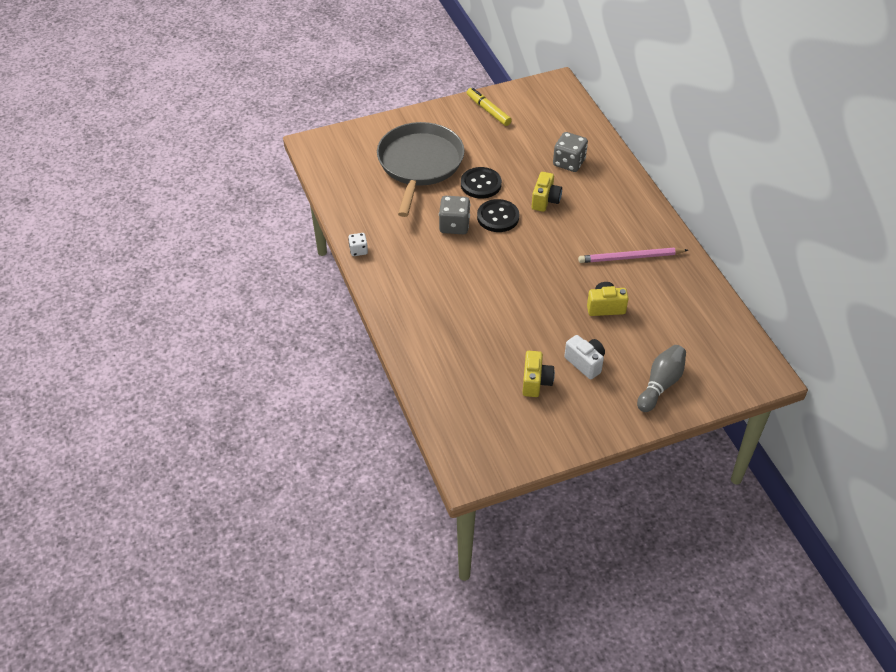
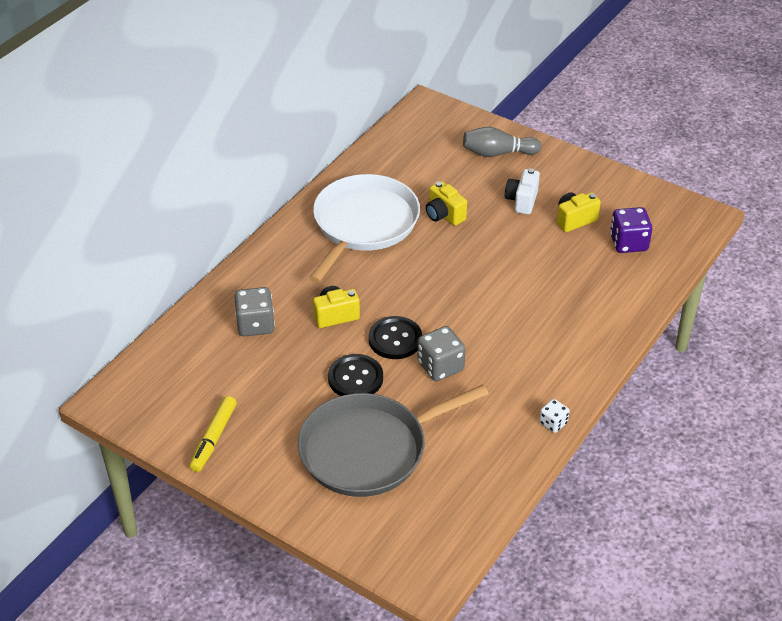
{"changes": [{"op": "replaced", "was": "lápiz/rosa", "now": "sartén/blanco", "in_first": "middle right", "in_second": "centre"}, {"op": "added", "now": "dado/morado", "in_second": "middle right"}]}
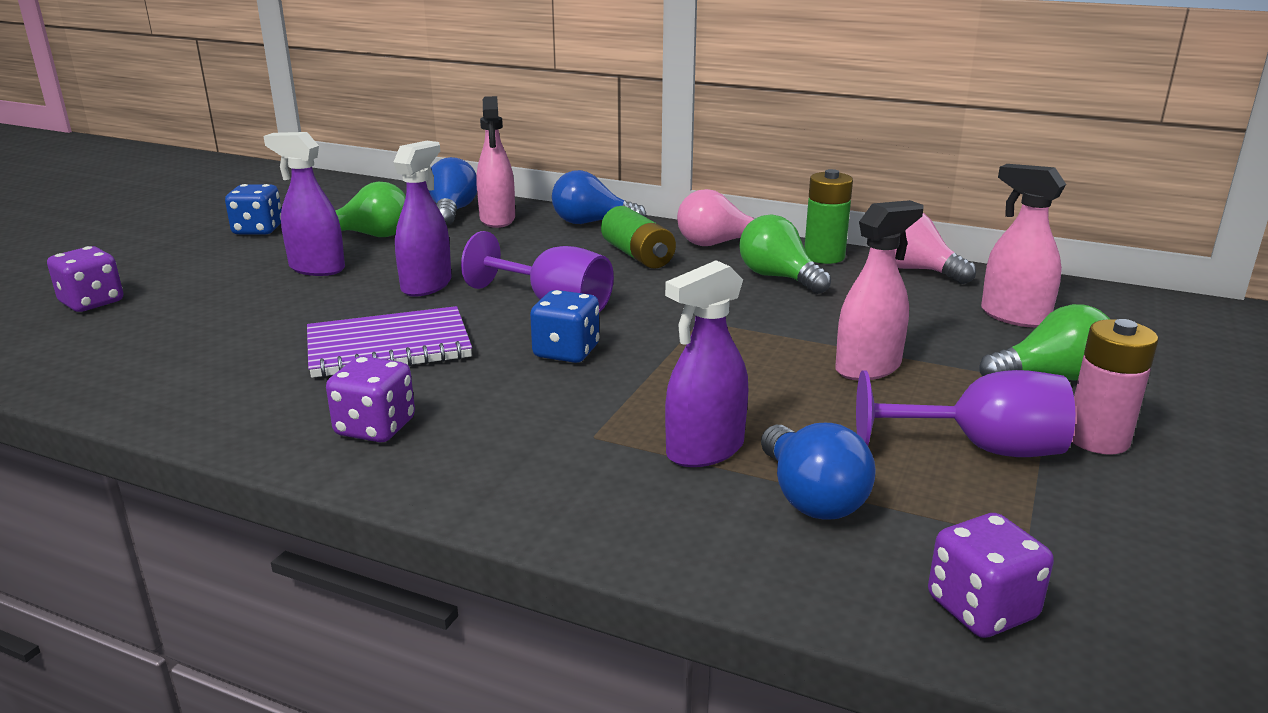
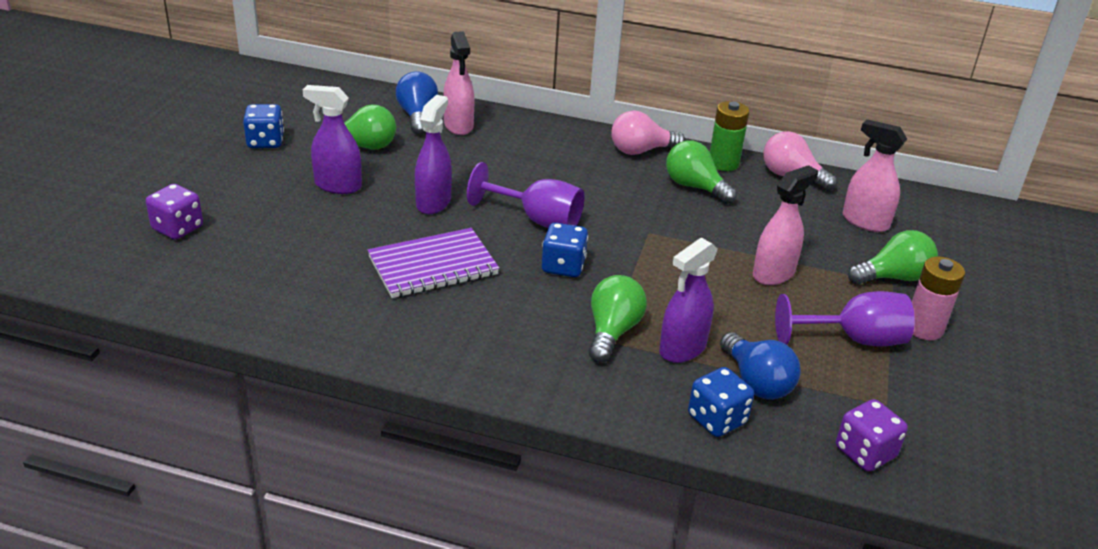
{"changes": [{"op": "removed", "was": "bombilla/azul (2nd from left)", "in_first": "top centre"}, {"op": "removed", "was": "pila/verde (1st from left)", "in_first": "top centre"}, {"op": "removed", "was": "dado/morado (2nd from left)", "in_first": "middle left"}, {"op": "added", "now": "bombilla/verde (2nd from left)", "in_second": "centre"}, {"op": "added", "now": "dado/azul (3rd from left)", "in_second": "bottom centre"}]}
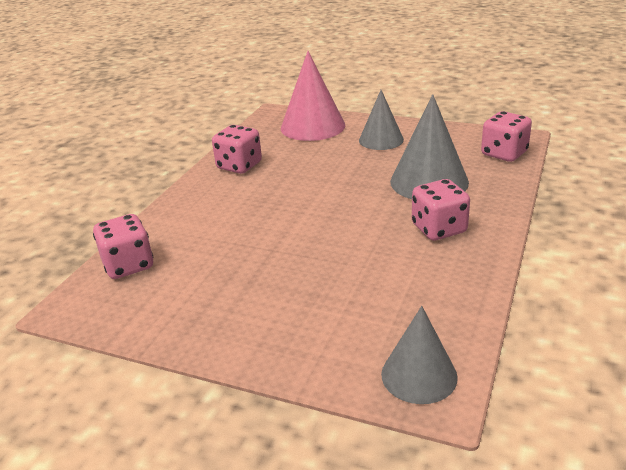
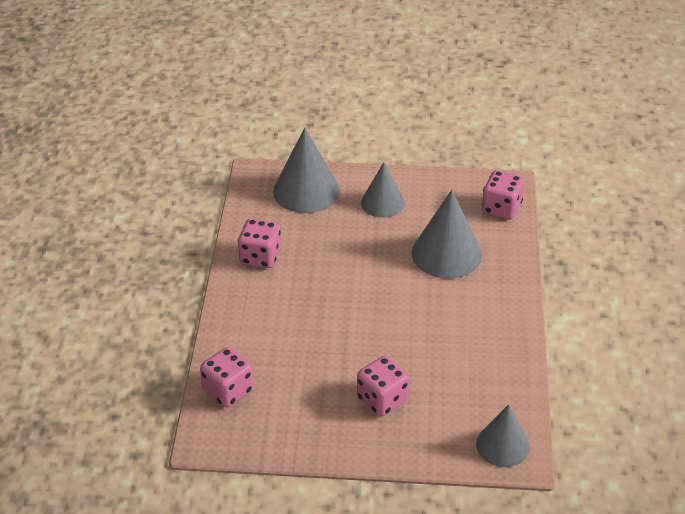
{"changes": [{"op": "recoloured", "was": "cono/rosa", "now": "cono/gris (1st from left)", "in_first": "top centre", "in_second": "top centre"}, {"op": "moved", "was": "dado/rosa (3rd from left)", "in_first": "middle right", "in_second": "bottom centre"}]}
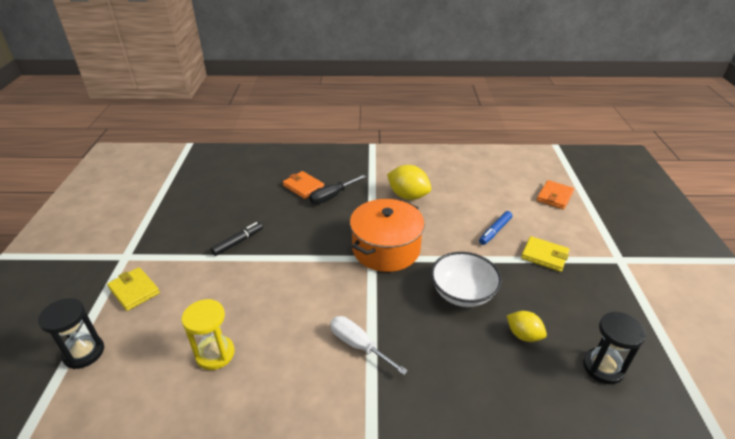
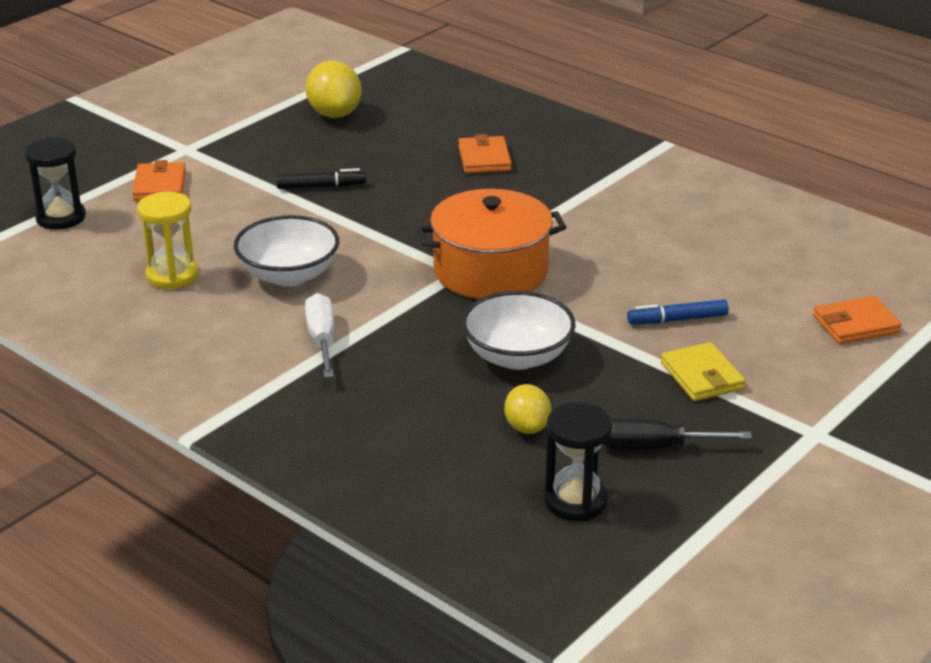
{"changes": [{"op": "moved", "was": "limón/amarillo (1st from left)", "in_first": "centre", "in_second": "top centre"}, {"op": "moved", "was": "destornillador/negro", "in_first": "centre", "in_second": "middle right"}, {"op": "recoloured", "was": "cartera/amarillo (1st from left)", "now": "cartera/naranja (1st from left)", "in_first": "middle left", "in_second": "top left"}, {"op": "added", "now": "cuenco/blanco (1st from left)", "in_second": "middle left"}]}
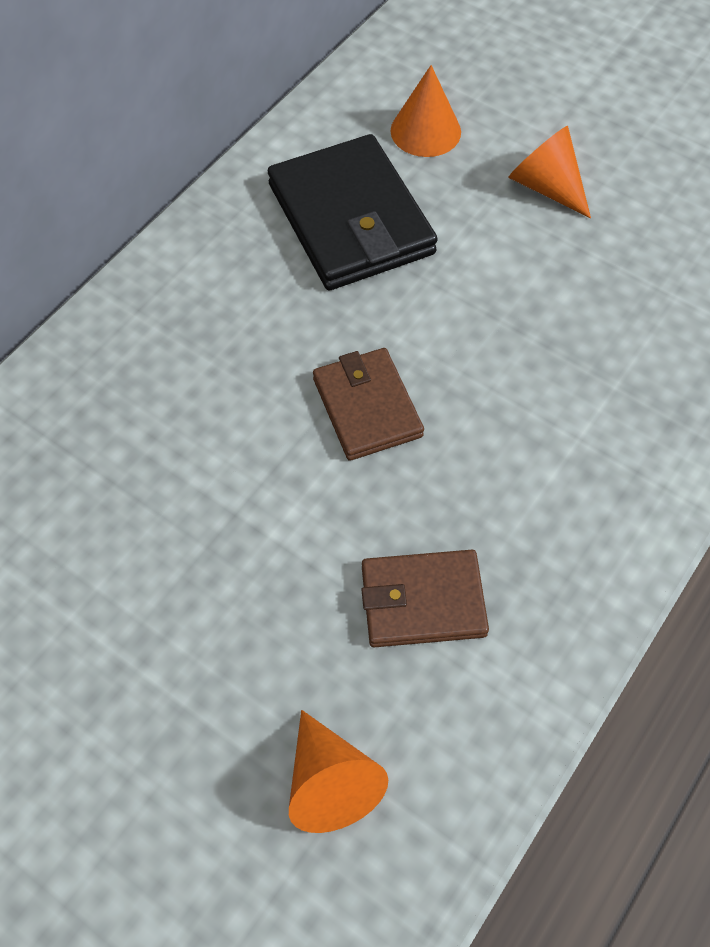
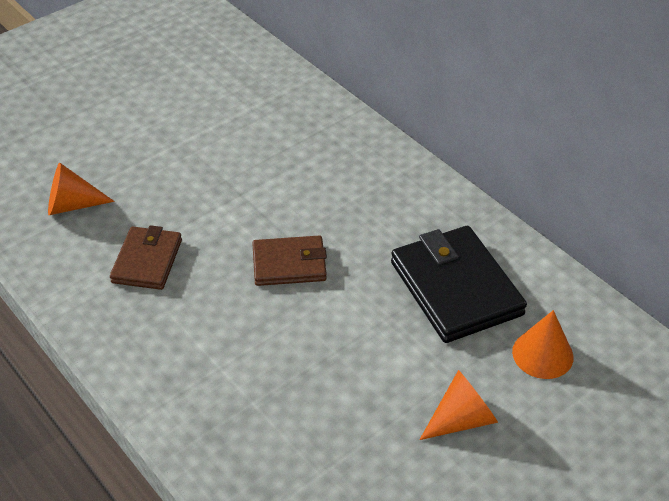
{"changes": [{"op": "turned", "was": "cartera/negro", "in_first": "top centre", "in_second": "middle right", "clockwise": 75}]}
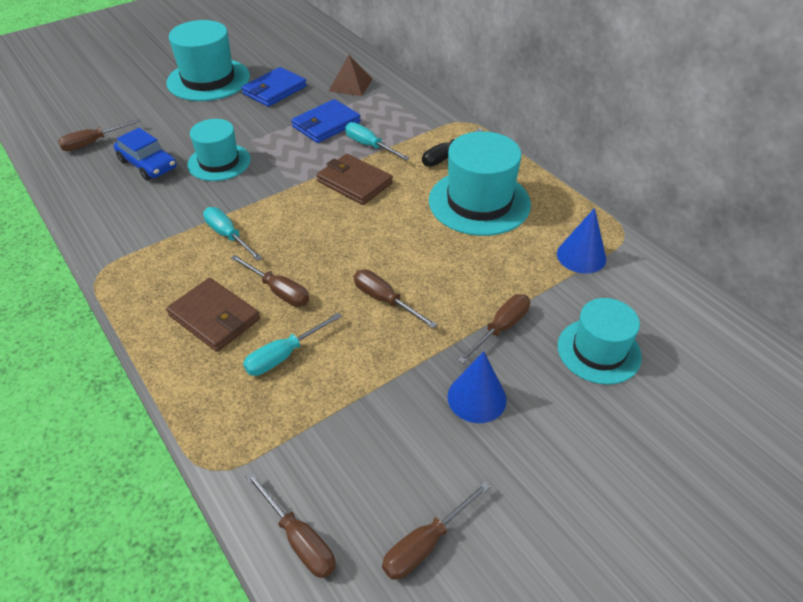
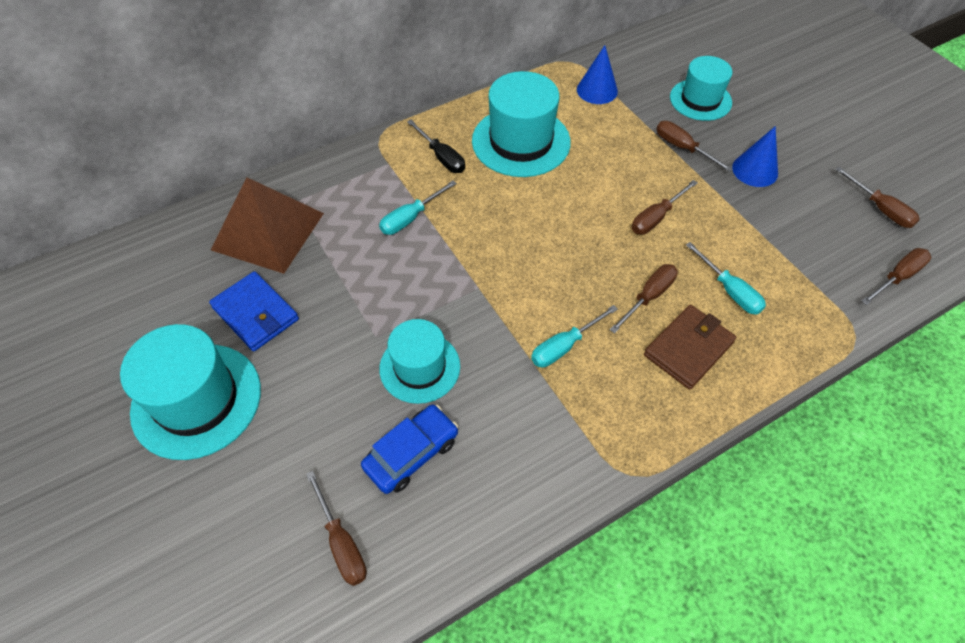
{"changes": [{"op": "resized", "was": "pirámide/marrón", "in_first": "top centre", "in_second": "middle left", "ratio": 1.78}, {"op": "removed", "was": "cartera/azul (2nd from left)", "in_first": "top centre"}, {"op": "removed", "was": "cartera/marrón (2nd from left)", "in_first": "top centre"}]}
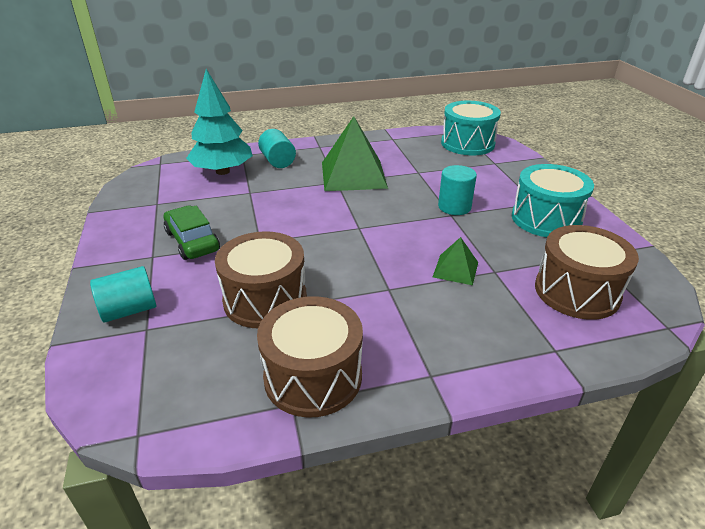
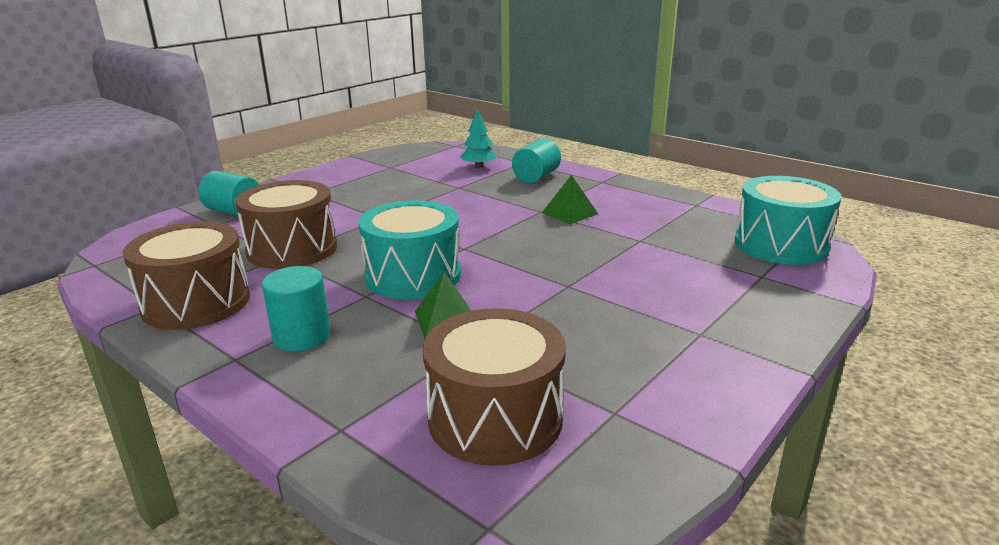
{"changes": [{"op": "resized", "was": "árbol/turquesa", "in_first": "top left", "in_second": "top centre", "ratio": 0.51}, {"op": "resized", "was": "pirámide/verde (1st from left in the first image)", "in_first": "top centre", "in_second": "centre", "ratio": 0.49}, {"op": "moved", "was": "tambor/turquesa (2nd from left in the first image)", "now": "tambor/turquesa (1st from left)", "in_first": "middle right", "in_second": "centre"}, {"op": "moved", "was": "cilindro/turquesa (3rd from left in the first image)", "now": "cilindro/turquesa (2nd from left)", "in_first": "centre", "in_second": "middle left"}, {"op": "removed", "was": "coche/verde", "in_first": "middle left"}]}
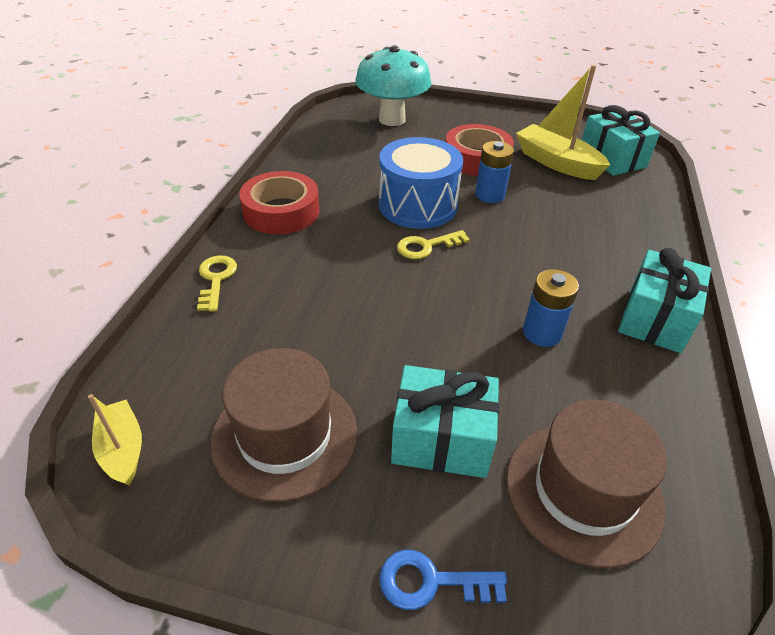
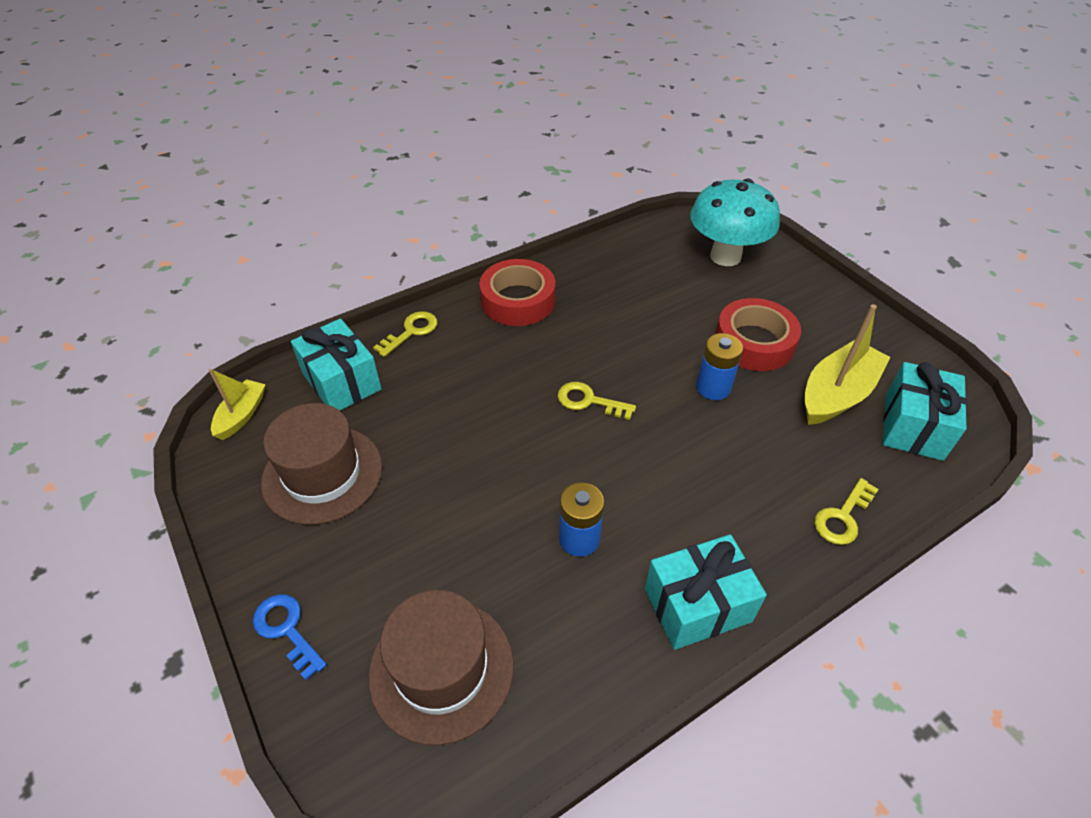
{"changes": [{"op": "turned", "was": "barco/amarillo (2nd from left)", "in_first": "top right", "in_second": "middle right", "clockwise": 45}, {"op": "removed", "was": "tambor/azul", "in_first": "top centre"}, {"op": "moved", "was": "regalo/turquesa (1st from left)", "in_first": "centre", "in_second": "middle left"}, {"op": "added", "now": "llave/amarillo (3rd from left)", "in_second": "middle right"}]}
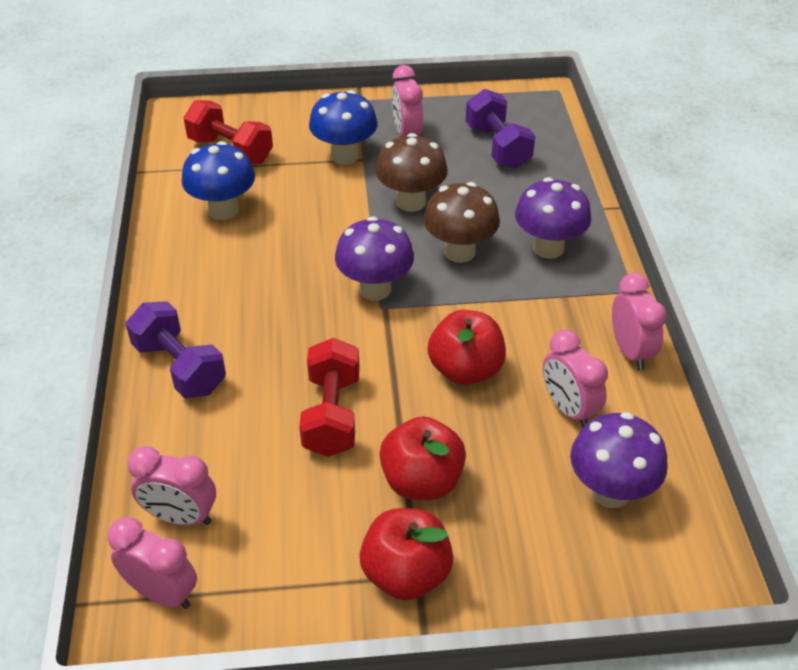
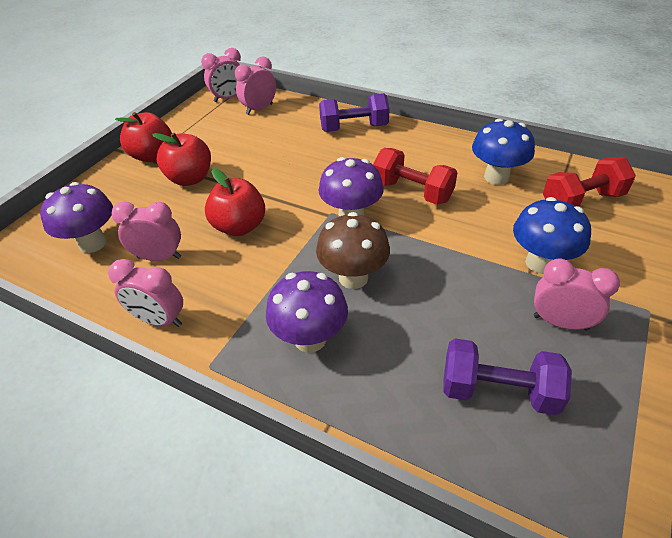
{"changes": [{"op": "removed", "was": "seta/marrón (1st from left)", "in_first": "top centre"}, {"op": "moved", "was": "mancuerna/rojo (2nd from left in the first image)", "now": "mancuerna/rojo (1st from left)", "in_first": "centre", "in_second": "top centre"}]}
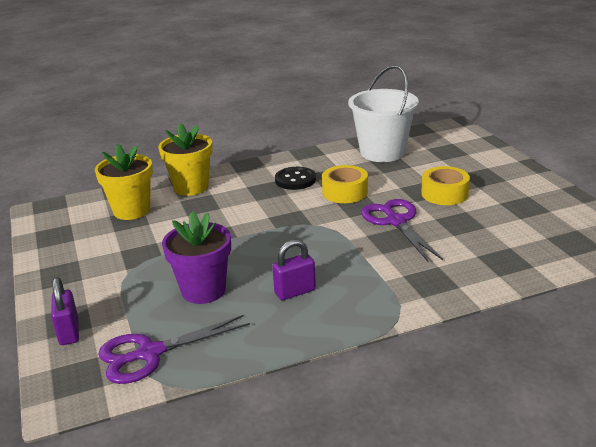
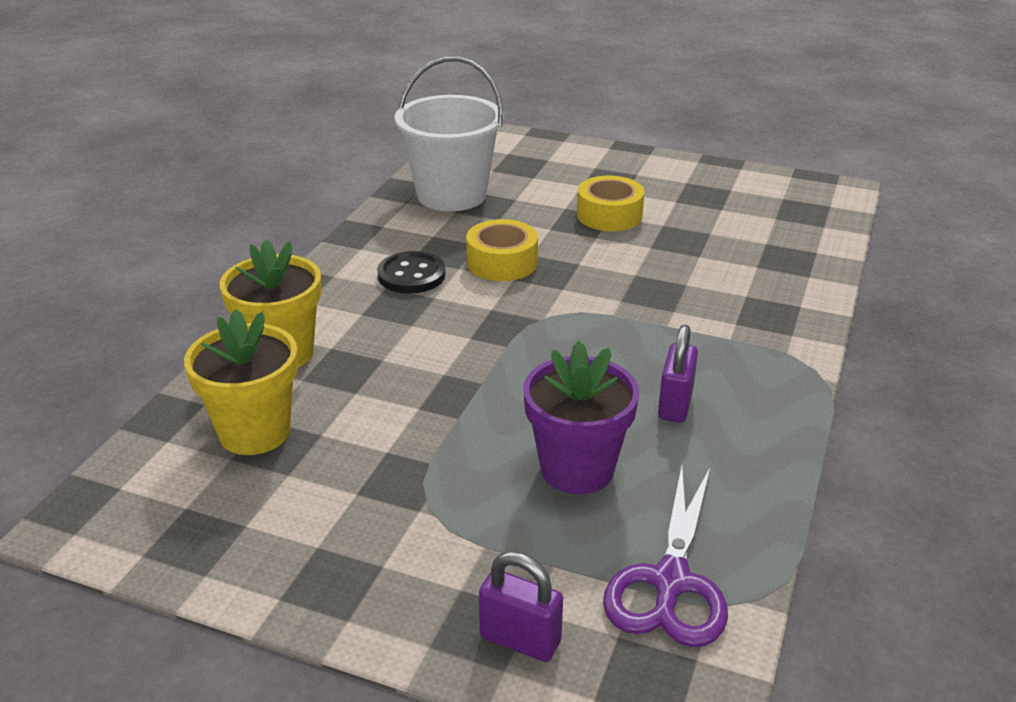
{"changes": [{"op": "removed", "was": "tijeras/morado (2nd from left)", "in_first": "middle right"}]}
